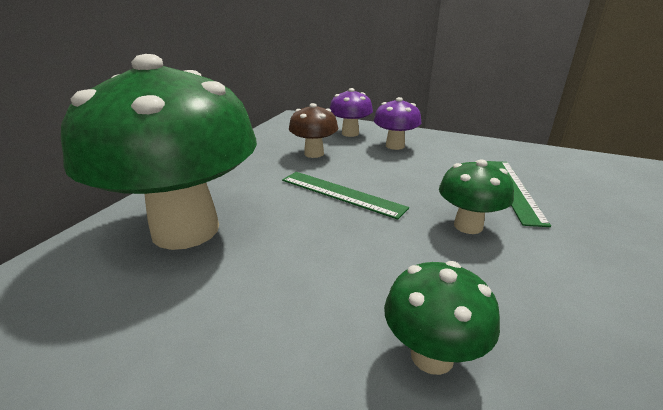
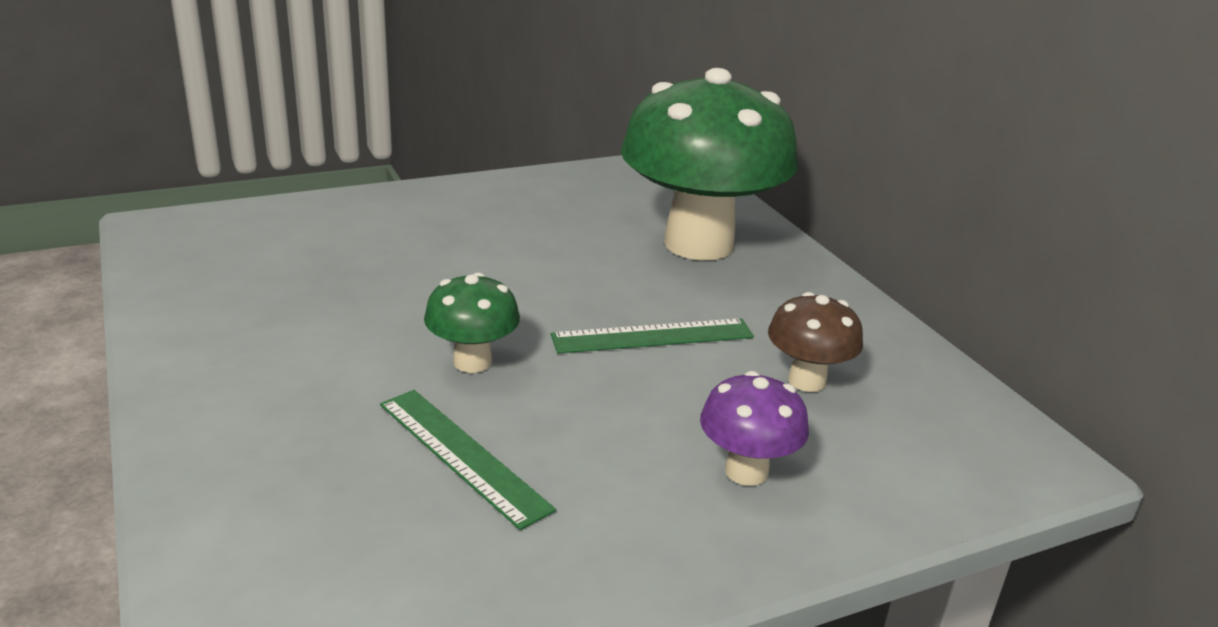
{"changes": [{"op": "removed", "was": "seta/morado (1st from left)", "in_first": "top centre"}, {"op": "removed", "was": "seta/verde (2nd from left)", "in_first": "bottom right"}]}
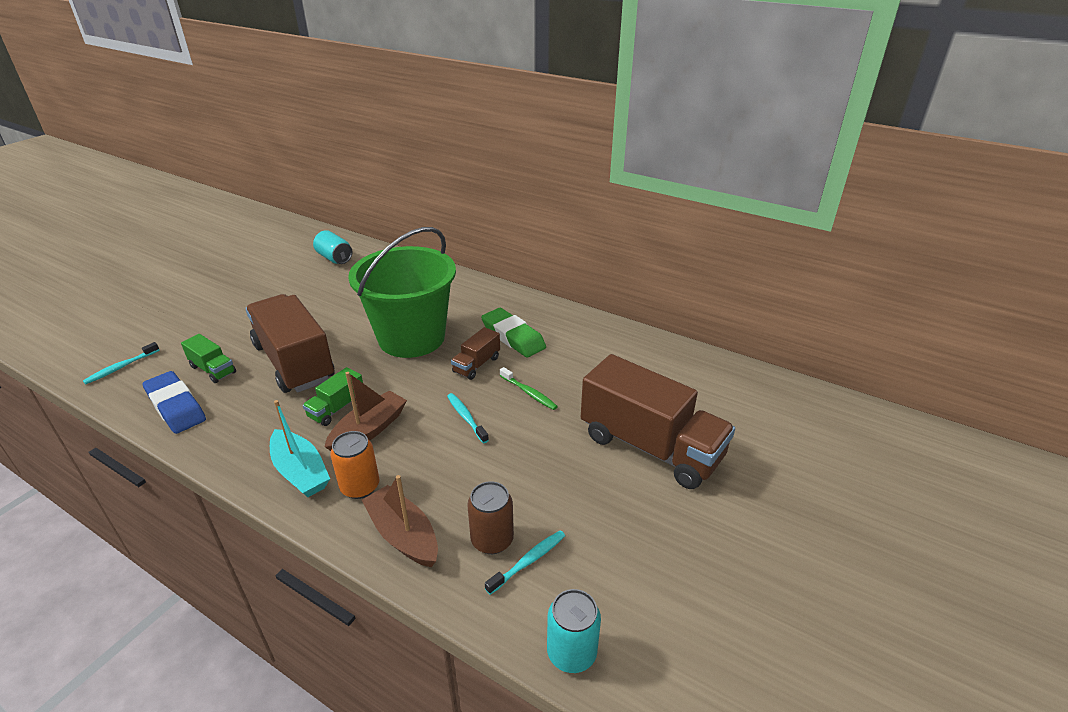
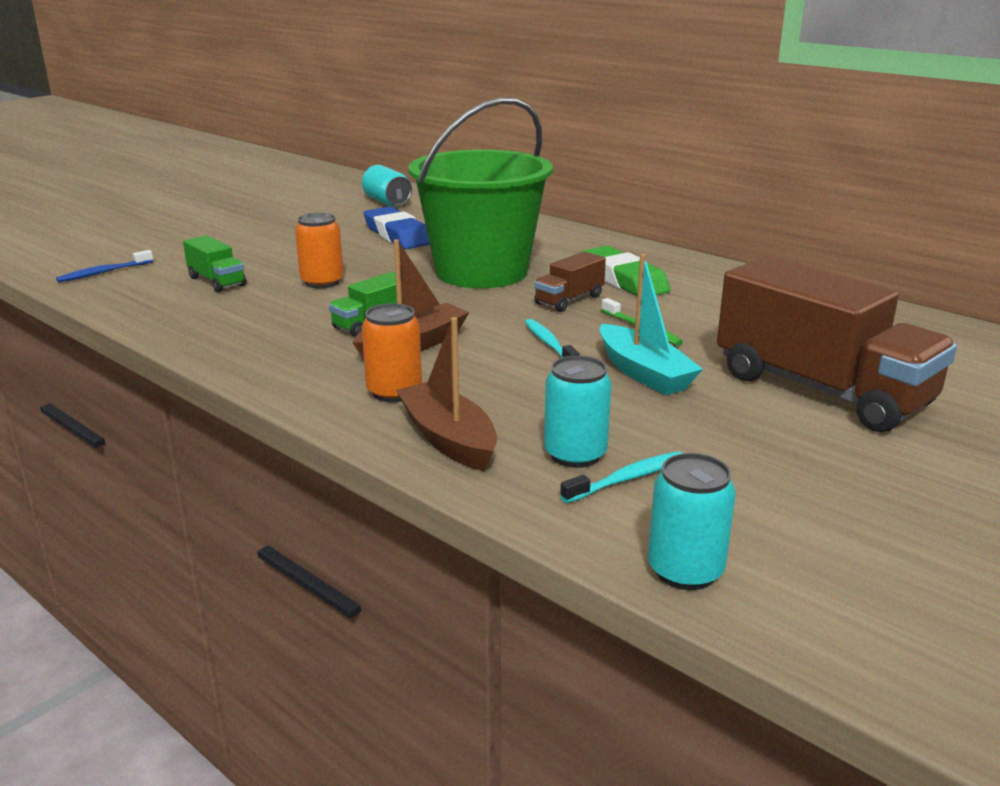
{"changes": [{"op": "replaced", "was": "camión/marrón (1st from left)", "now": "lata/naranja (1st from left)", "in_first": "middle left", "in_second": "top left"}, {"op": "recoloured", "was": "cepillo de dientes/turquesa (1st from left)", "now": "cepillo de dientes/azul", "in_first": "middle left", "in_second": "middle left"}, {"op": "moved", "was": "goma de borrar/azul", "in_first": "middle left", "in_second": "top centre"}, {"op": "moved", "was": "barco/turquesa", "in_first": "middle left", "in_second": "centre"}, {"op": "recoloured", "was": "lata/marrón", "now": "lata/turquesa (2nd from left)", "in_first": "bottom centre", "in_second": "centre"}]}
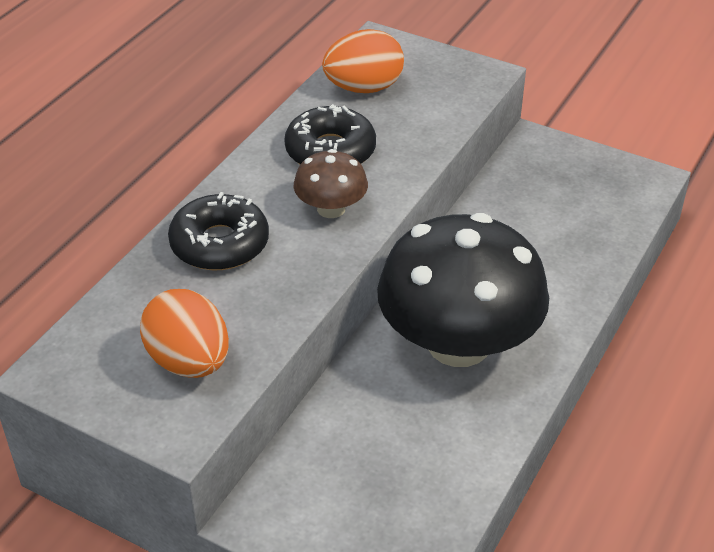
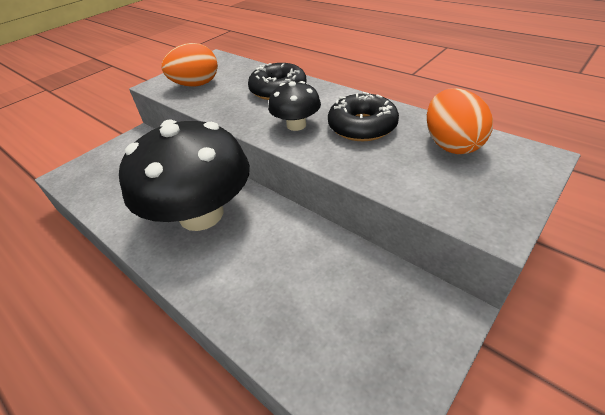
{"changes": [{"op": "recoloured", "was": "seta/marrón", "now": "seta/negro (2nd from left)", "in_first": "top centre", "in_second": "top centre"}]}
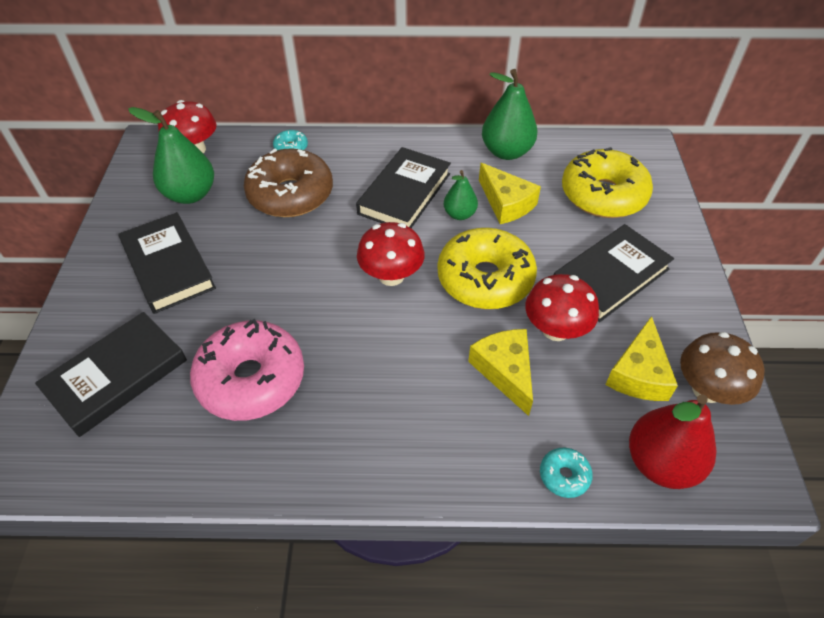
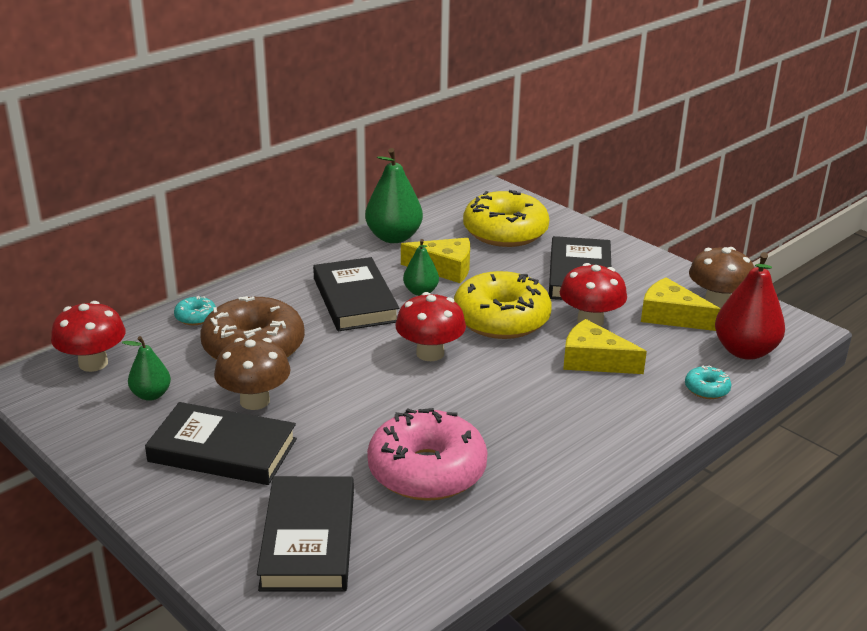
{"changes": [{"op": "resized", "was": "pera/verde (1st from left)", "in_first": "top left", "in_second": "middle left", "ratio": 0.57}, {"op": "turned", "was": "queso/amarillo (3rd from left)", "in_first": "middle right", "in_second": "middle right", "clockwise": 150}, {"op": "added", "now": "seta/marrón (1st from left)", "in_second": "middle left"}]}
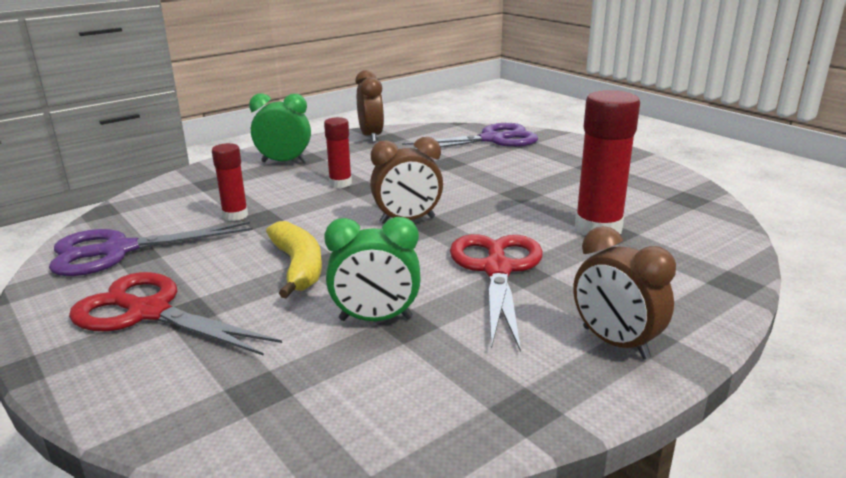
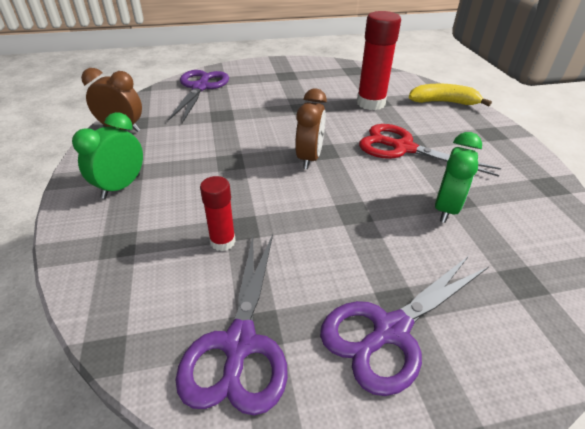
{"changes": [{"op": "removed", "was": "barra de pegamento/rojo (2nd from left)", "in_first": "top centre"}, {"op": "moved", "was": "plátano/amarillo", "in_first": "centre", "in_second": "top right"}, {"op": "removed", "was": "despertador/marrón (3rd from left)", "in_first": "middle right"}, {"op": "recoloured", "was": "tijeras/rojo (1st from left)", "now": "tijeras/morado (3rd from left)", "in_first": "middle left", "in_second": "bottom right"}]}
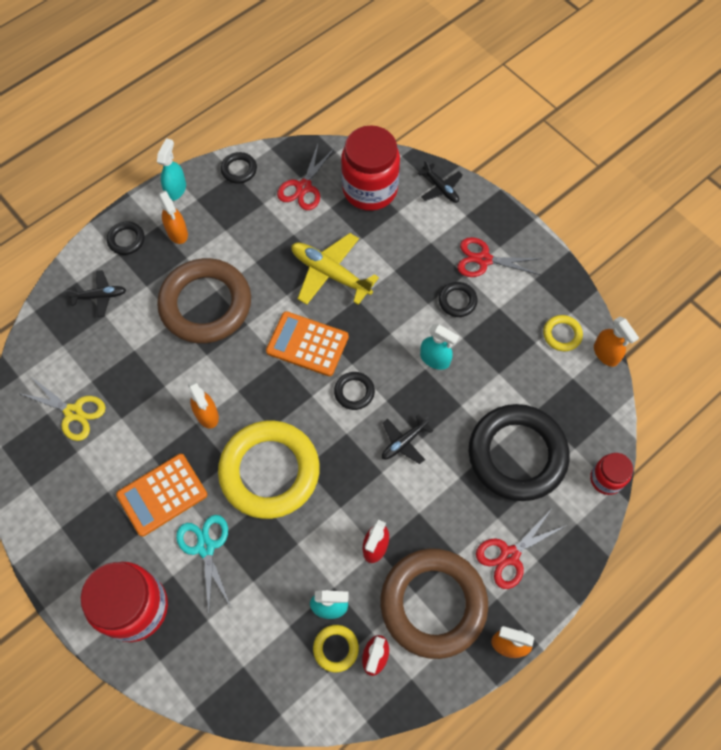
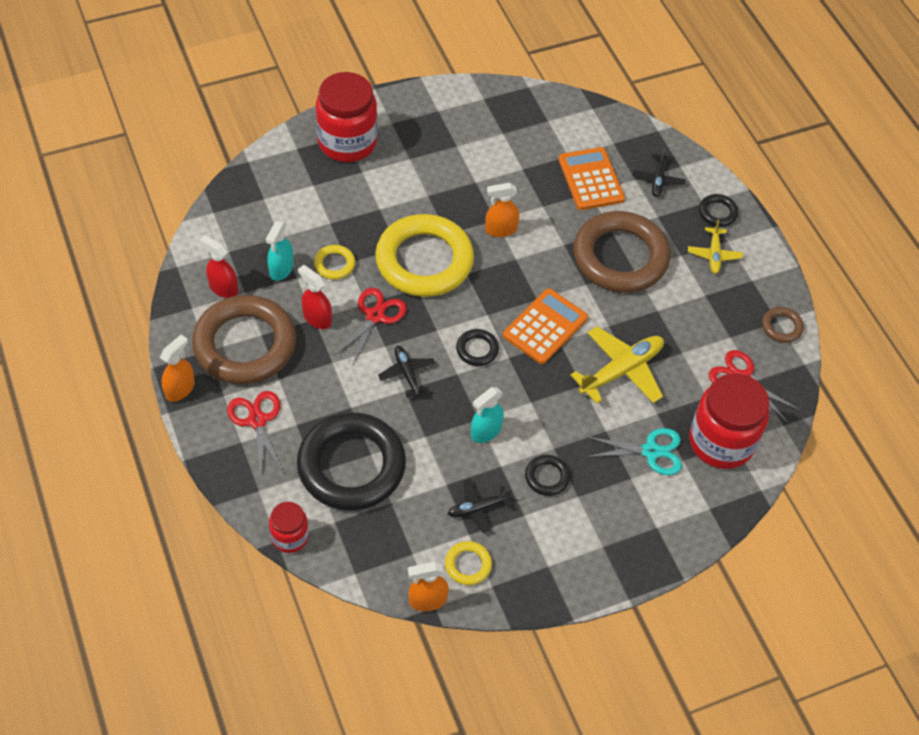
{"changes": [{"op": "removed", "was": "pulverizador/turquesa (1st from left)", "in_first": "top left"}, {"op": "recoloured", "was": "anillo/negro (2nd from left)", "now": "anillo/marrón (3rd from left)", "in_first": "top left", "in_second": "middle right"}, {"op": "moved", "was": "avión/negro (3rd from left in the first image)", "now": "avión/negro (2nd from left)", "in_first": "top centre", "in_second": "bottom centre"}, {"op": "replaced", "was": "pulverizador/naranja (1st from left)", "now": "avión/amarillo (2nd from left)", "in_first": "top left", "in_second": "middle right"}, {"op": "moved", "was": "tijeras/rojo (2nd from left)", "in_first": "middle right", "in_second": "centre"}, {"op": "removed", "was": "tijeras/amarillo", "in_first": "middle left"}, {"op": "moved", "was": "calculadora/naranja (1st from left in the first image)", "now": "calculadora/naranja (2nd from left)", "in_first": "middle left", "in_second": "top centre"}, {"op": "moved", "was": "tijeras/turquesa", "in_first": "bottom left", "in_second": "middle right"}, {"op": "moved", "was": "anillo/amarillo (2nd from left in the first image)", "now": "anillo/amarillo (1st from left)", "in_first": "bottom centre", "in_second": "centre"}]}
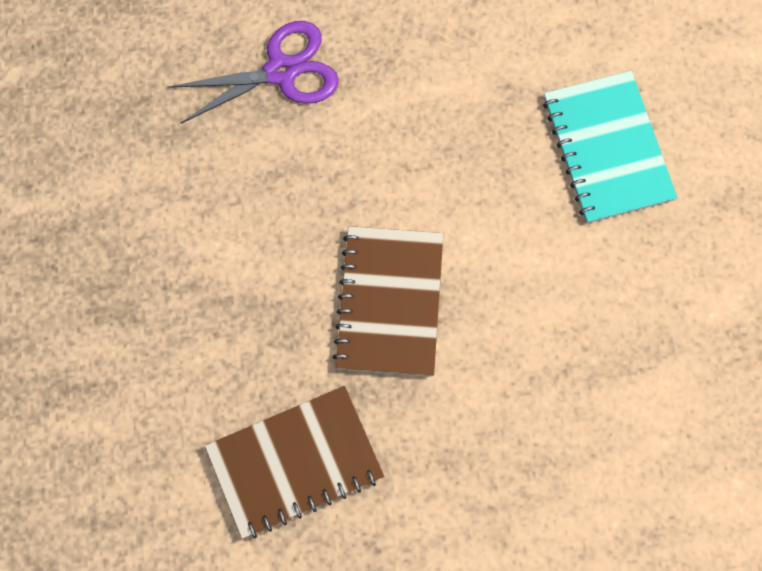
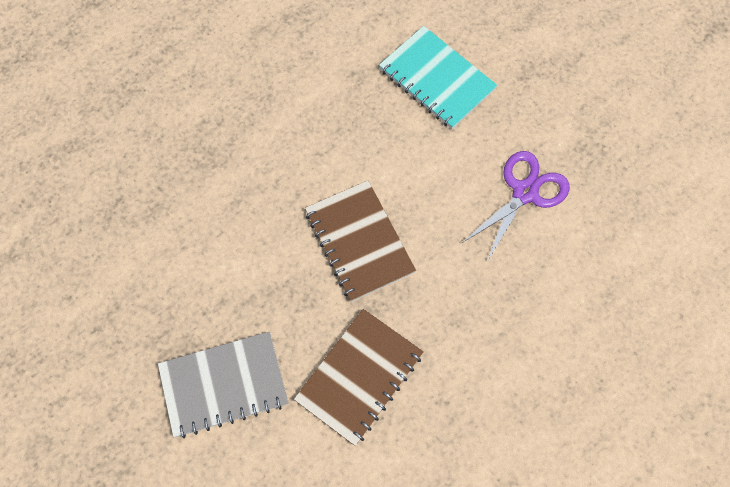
{"changes": [{"op": "moved", "was": "tijeras/morado", "in_first": "top left", "in_second": "middle right"}, {"op": "added", "now": "cuaderno/gris", "in_second": "bottom left"}]}
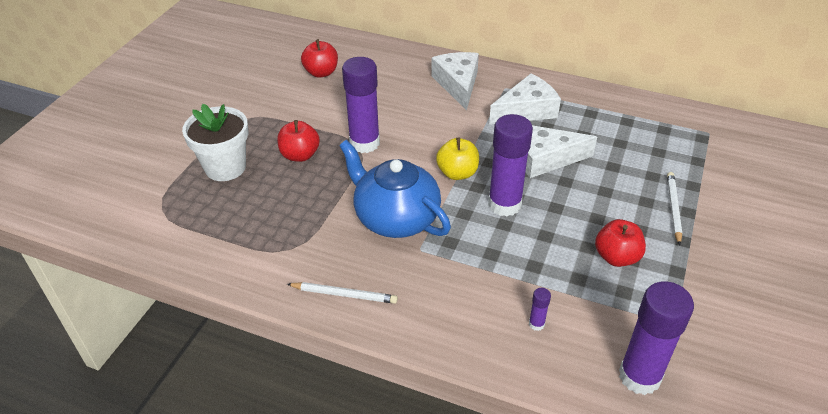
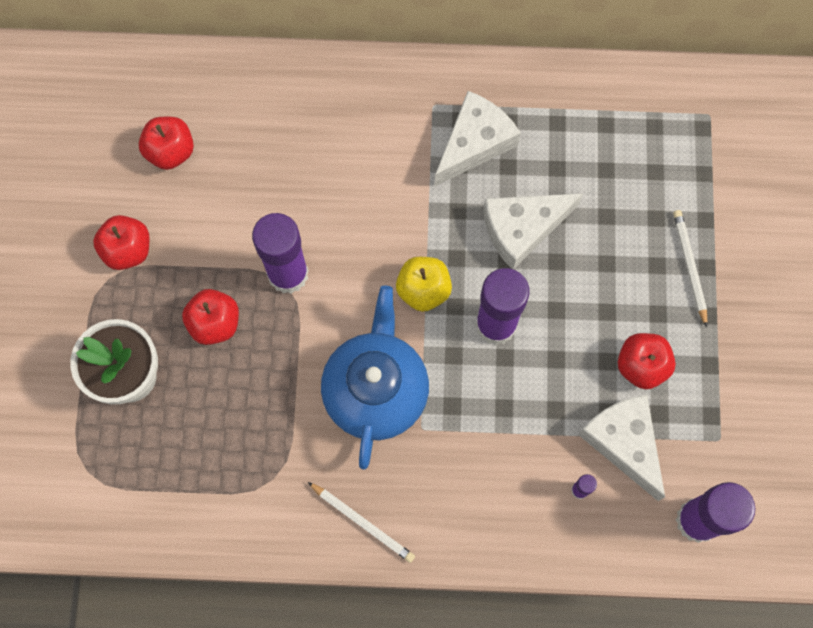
{"changes": [{"op": "moved", "was": "queso/blanco (1st from left in the first image)", "now": "queso/blanco (3rd from left)", "in_first": "top centre", "in_second": "bottom right"}, {"op": "turned", "was": "tetera/azul", "in_first": "centre", "in_second": "centre", "clockwise": 75}, {"op": "turned", "was": "lápiz/blanco (1st from left)", "in_first": "bottom centre", "in_second": "bottom centre", "clockwise": 45}, {"op": "added", "now": "manzana/rojo (1st from left)", "in_second": "middle left"}]}
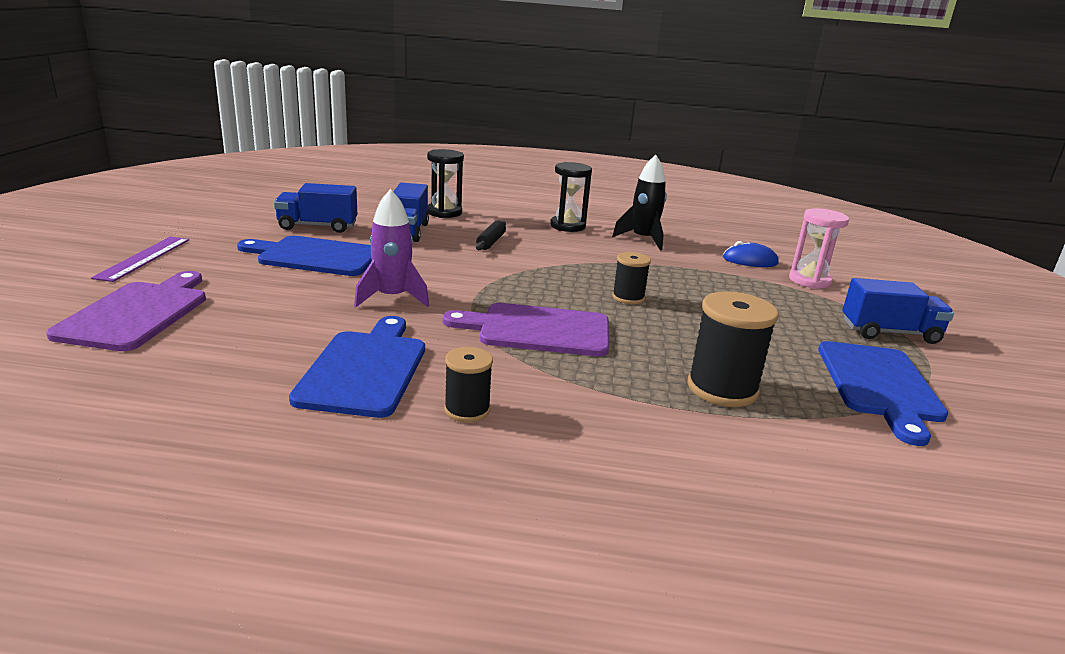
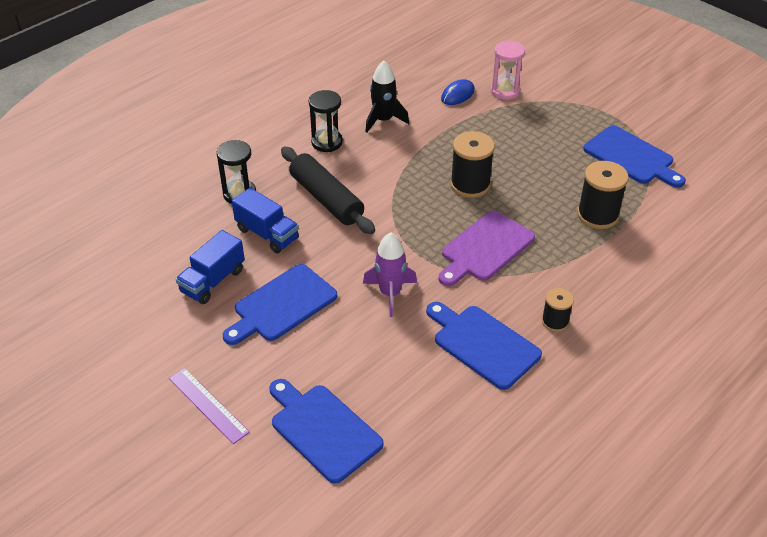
{"changes": [{"op": "resized", "was": "rodillo/negro", "in_first": "centre", "in_second": "centre", "ratio": 2.12}, {"op": "resized", "was": "carrete/negro (2nd from left in the first image)", "in_first": "centre", "in_second": "top centre", "ratio": 1.69}, {"op": "recoloured", "was": "tabla de cortar/morado (1st from left)", "now": "tabla de cortar/azul (2nd from left)", "in_first": "middle left", "in_second": "bottom centre"}, {"op": "removed", "was": "camión/azul (3rd from left)", "in_first": "middle right"}]}
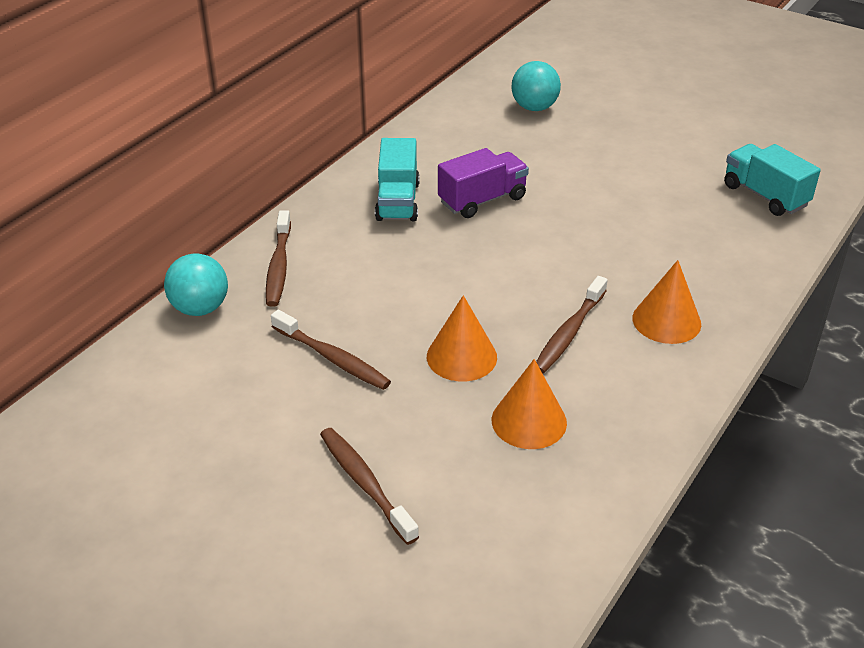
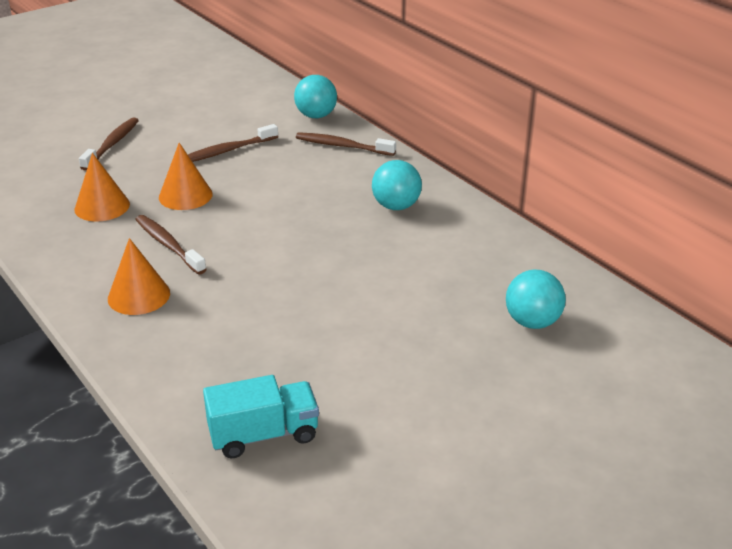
{"changes": [{"op": "replaced", "was": "camión/turquesa (1st from left)", "now": "pelota/turquesa (2nd from left)", "in_first": "top centre", "in_second": "centre"}, {"op": "removed", "was": "camión/morado", "in_first": "top centre"}, {"op": "turned", "was": "cepillo de dientes/marrón (3rd from left in the first image)", "in_first": "bottom centre", "in_second": "top left", "clockwise": -60}]}
